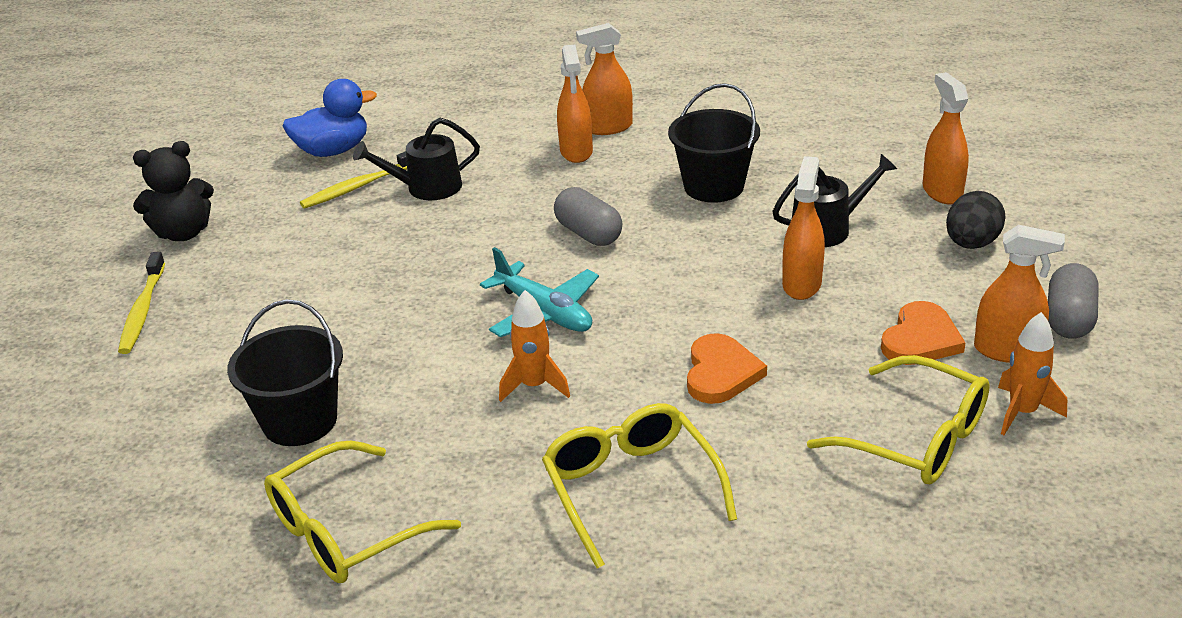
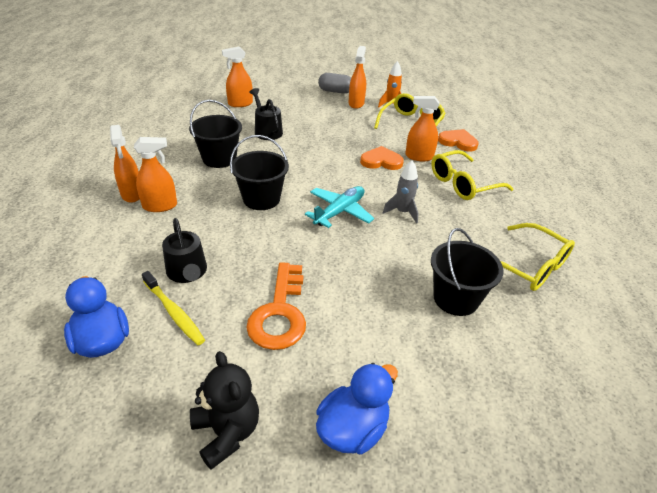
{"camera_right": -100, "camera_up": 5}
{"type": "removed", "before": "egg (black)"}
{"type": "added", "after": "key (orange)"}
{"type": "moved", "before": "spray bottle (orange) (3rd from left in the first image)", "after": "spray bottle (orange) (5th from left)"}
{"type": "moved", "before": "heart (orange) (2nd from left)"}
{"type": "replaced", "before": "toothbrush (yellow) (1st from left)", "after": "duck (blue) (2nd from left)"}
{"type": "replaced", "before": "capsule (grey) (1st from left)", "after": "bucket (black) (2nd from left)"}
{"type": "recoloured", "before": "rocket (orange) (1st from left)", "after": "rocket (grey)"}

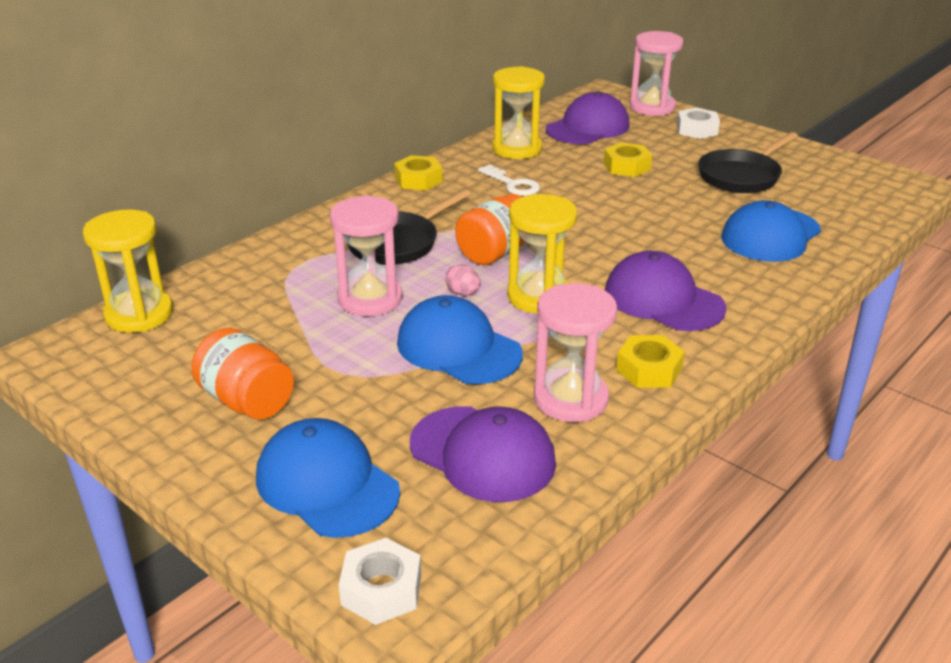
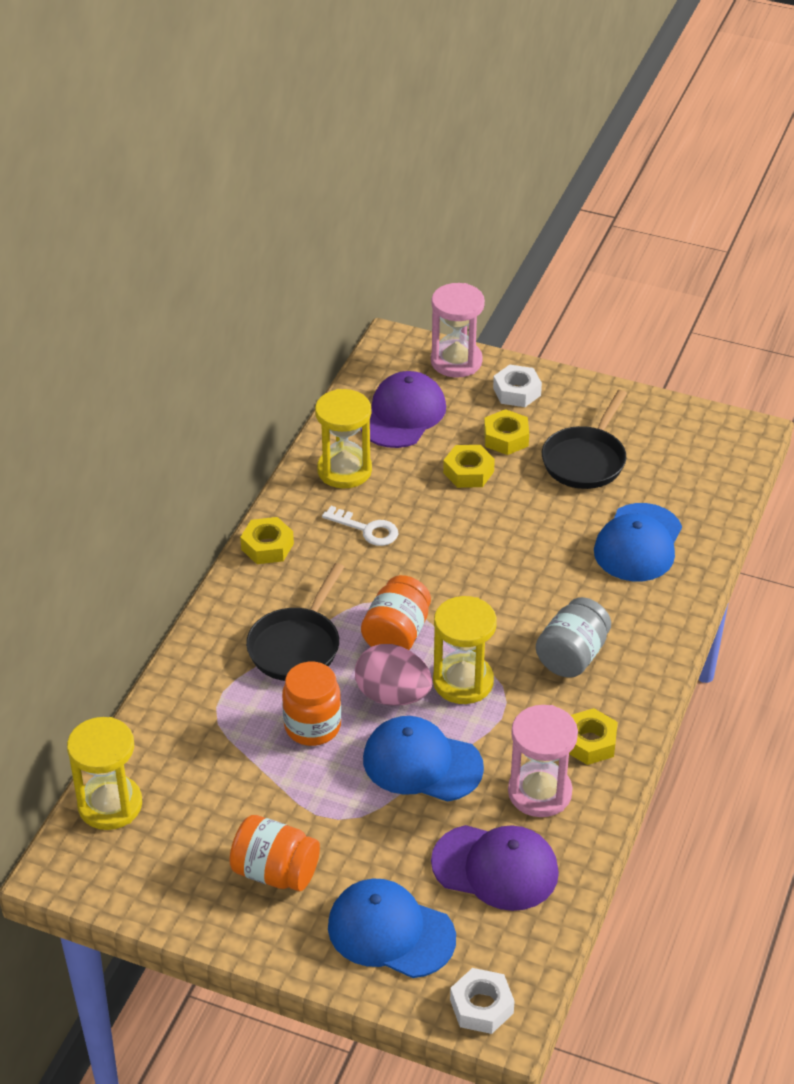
{"camera_right": -20, "camera_up": 10}
{"type": "added", "after": "nut (yellow) (3rd from left)"}
{"type": "replaced", "before": "hourglass (pink) (1st from left)", "after": "jar (orange) (2nd from left)"}
{"type": "replaced", "before": "cap (purple) (3rd from left)", "after": "jar (grey)"}
{"type": "resized", "before": "egg (pink)", "scale": 2.1}

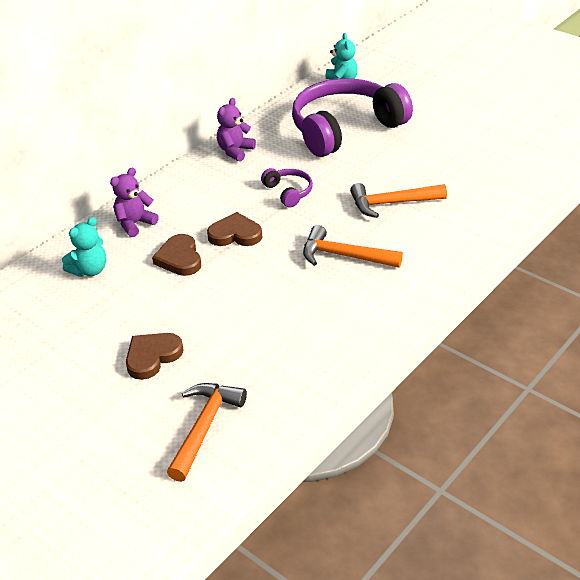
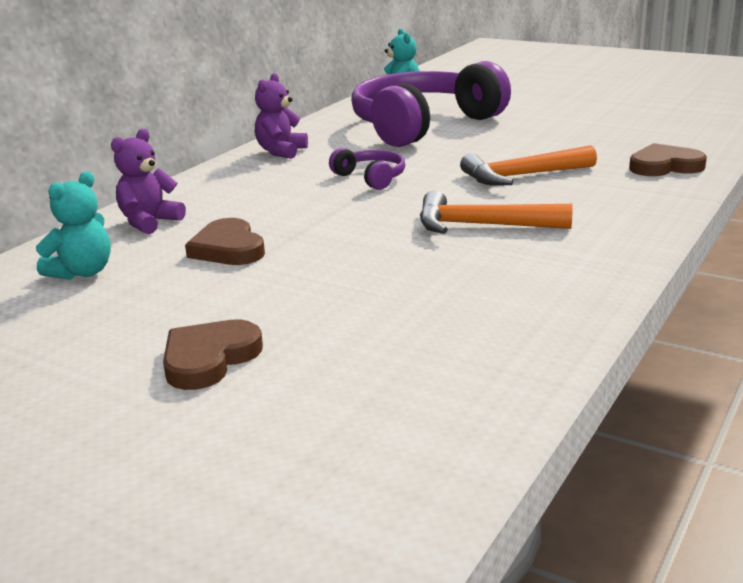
{"camera_right": -10, "camera_up": -15}
{"type": "removed", "before": "hammer (orange) (1st from left)"}
{"type": "moved", "before": "heart (brown) (3rd from left)"}

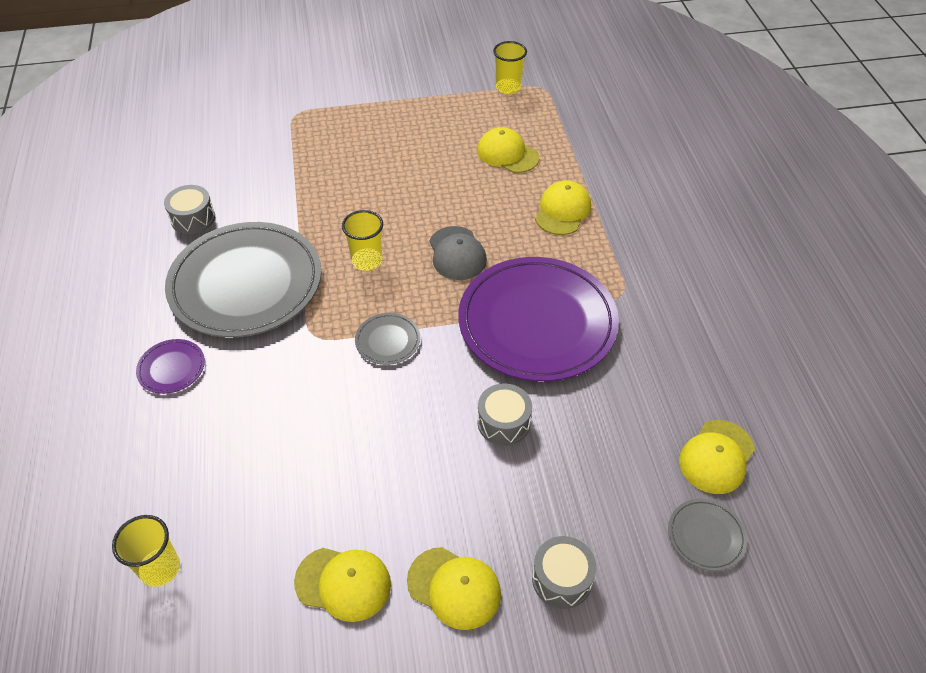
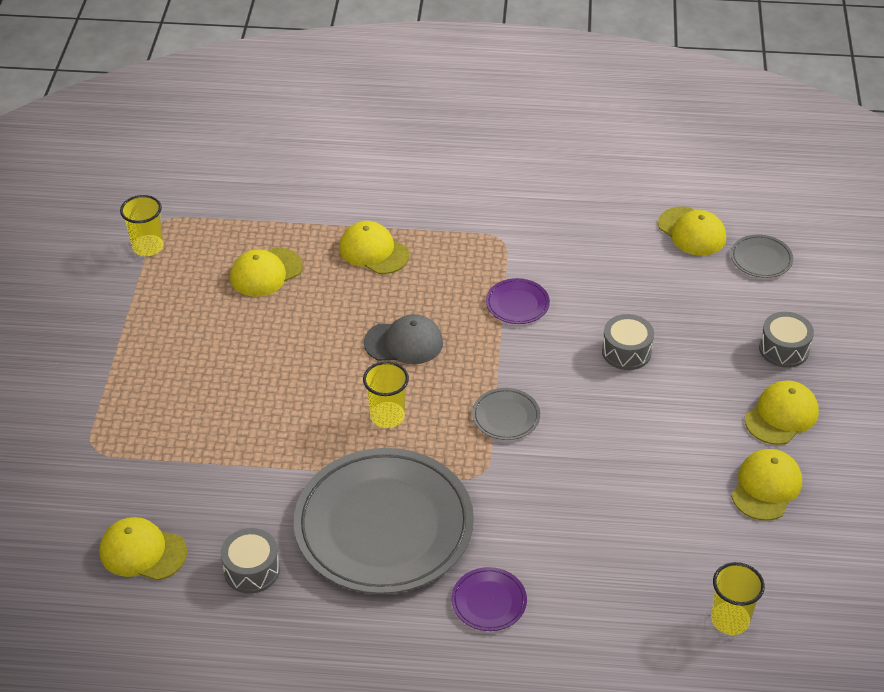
{"camera_right": -75, "camera_up": -5}
{"type": "added", "after": "cap (yellow) (1st from left)"}
{"type": "resized", "before": "plate (purple) (2nd from left)", "scale": 0.4}

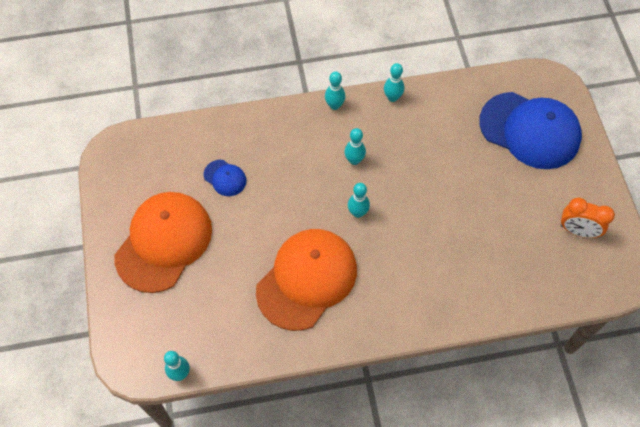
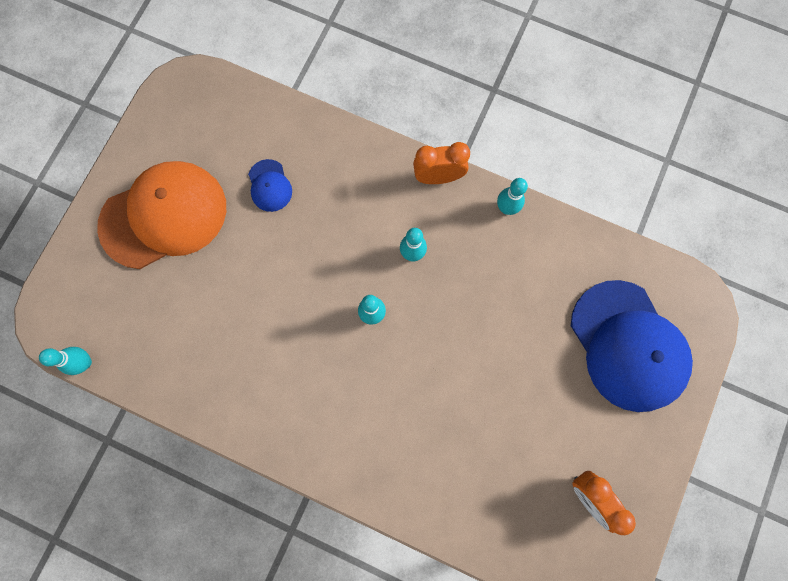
{"camera_right": 35, "camera_up": 15}
{"type": "removed", "before": "cap (orange) (2nd from left)"}
{"type": "replaced", "before": "bowling pin (turquoise) (2nd from left)", "after": "clock (orange) (1st from left)"}

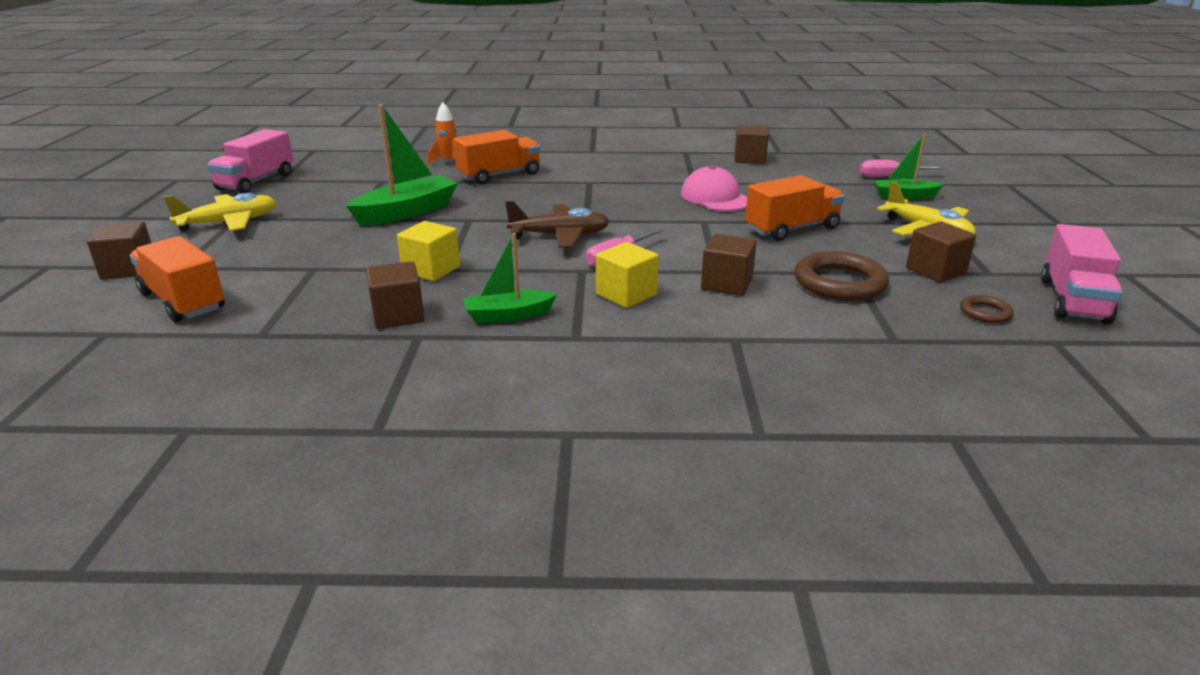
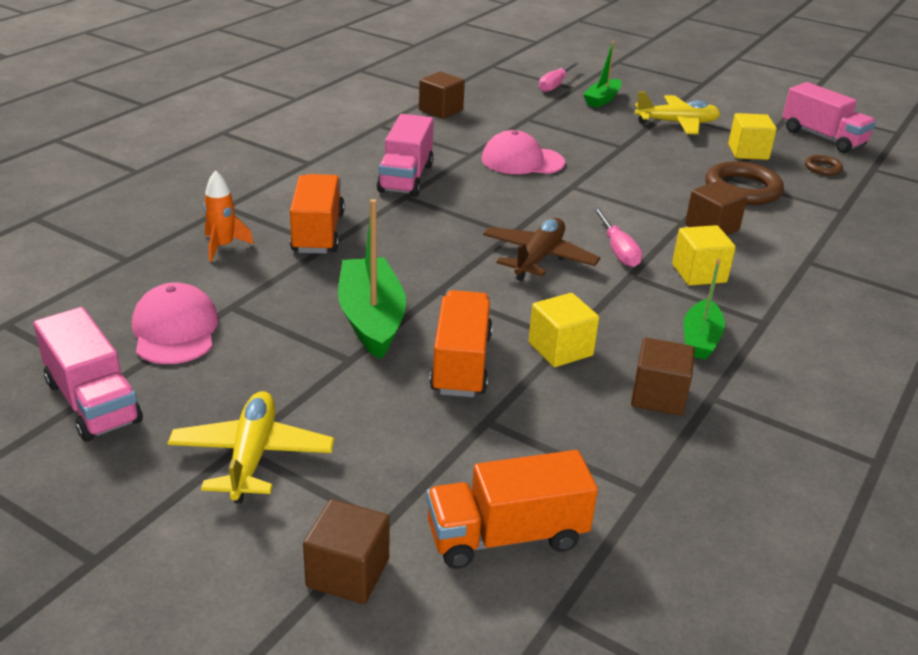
{"camera_right": -60, "camera_up": 5}
{"type": "added", "after": "cap (pink) (1st from left)"}
{"type": "added", "after": "truck (pink) (2nd from left)"}
{"type": "moved", "before": "truck (orange) (3rd from left in the first image)", "after": "truck (orange) (2nd from left)"}
{"type": "recoloured", "before": "cube (brown) (5th from left)", "after": "cube (yellow) (3rd from left)"}

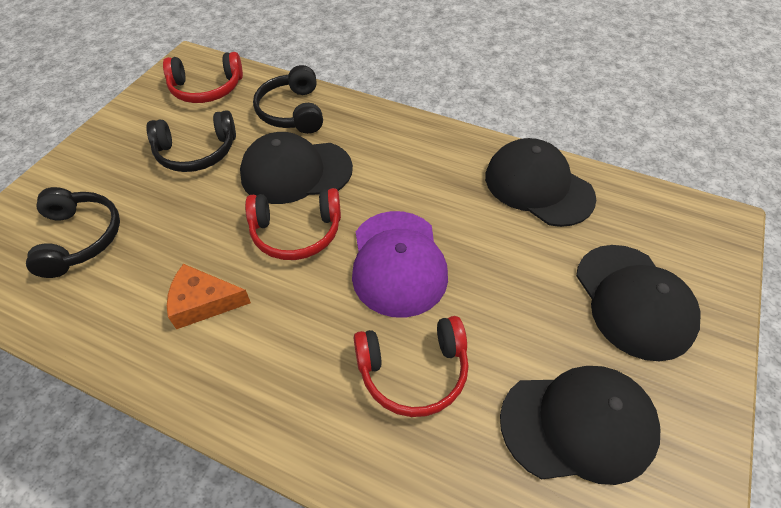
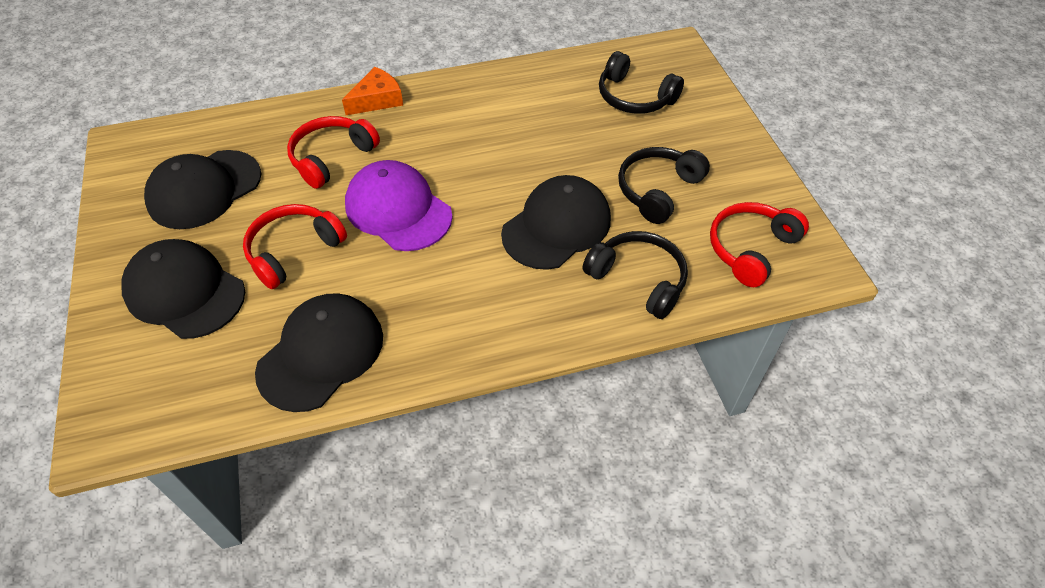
{"camera_right": 140, "camera_up": 0}
{"type": "moved", "before": "cheese (orange)"}
{"type": "moved", "before": "headphones (red) (2nd from left in the first image)", "after": "headphones (red) (1st from left)"}
{"type": "turned", "before": "cap (black) (2nd from left in the first image)", "turn": -60}

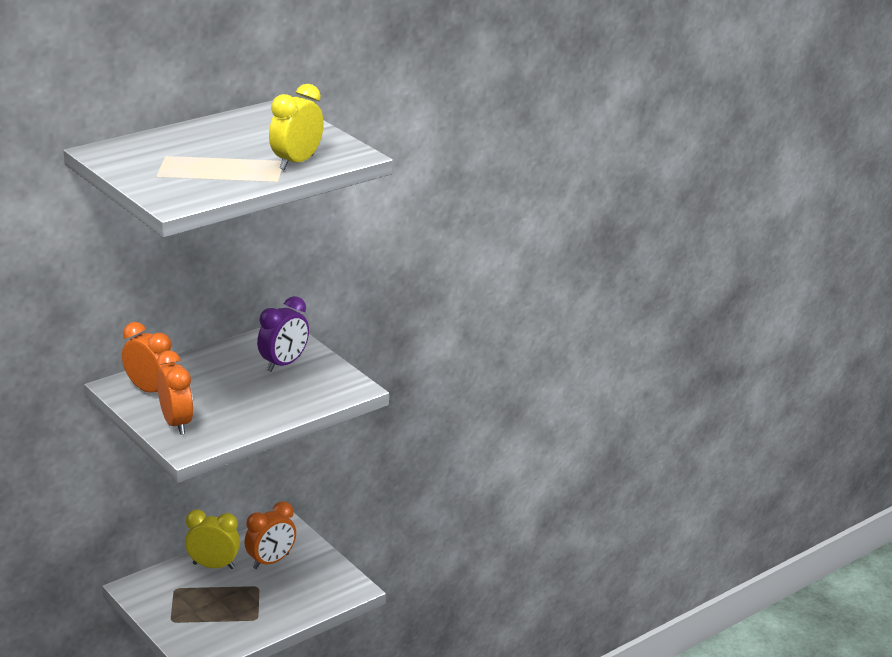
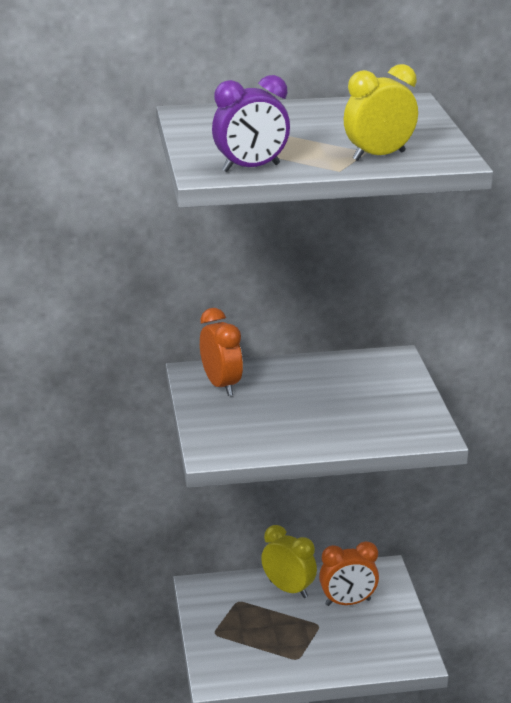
{"camera_right": 30, "camera_up": 0}
{"type": "removed", "before": "clock (orange) (2nd from left)"}
{"type": "moved", "before": "clock (purple)"}

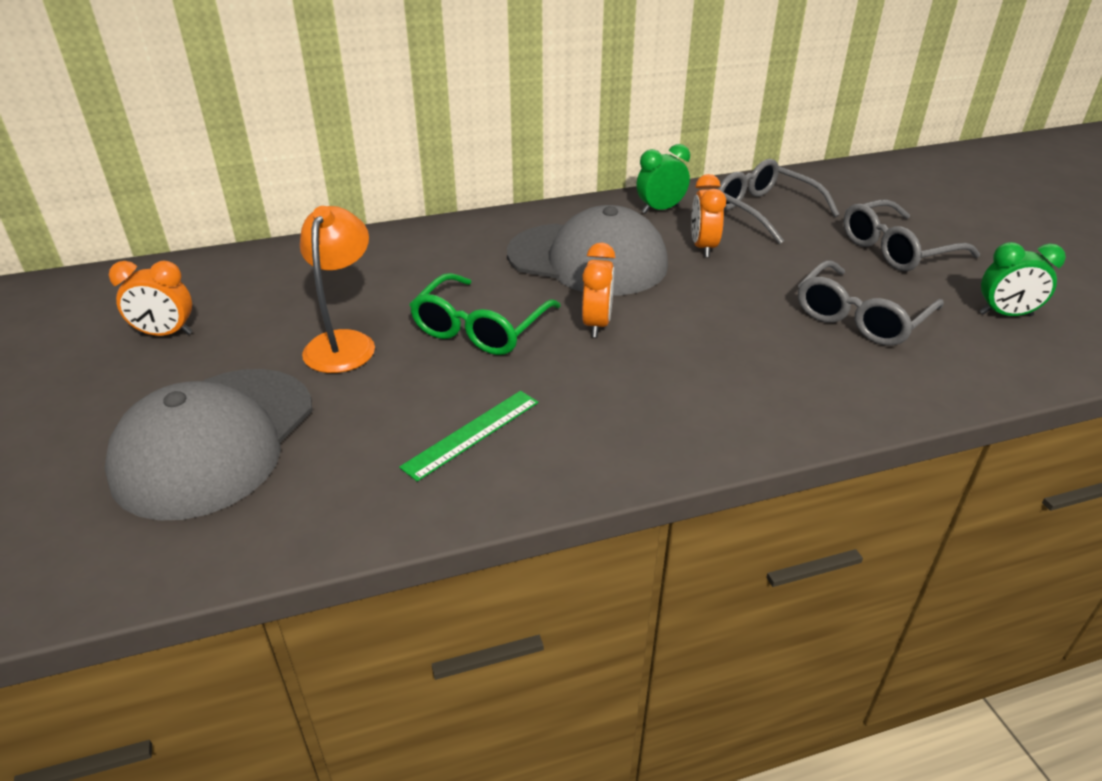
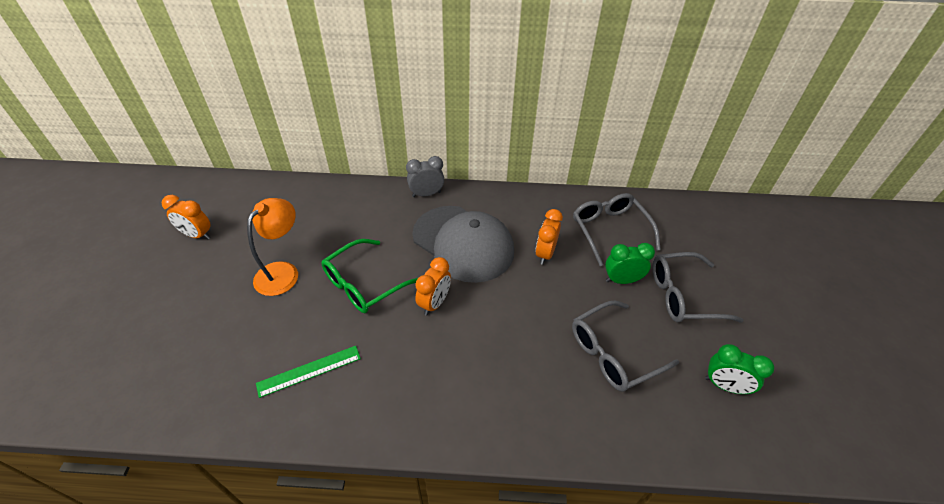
{"camera_right": 20, "camera_up": 10}
{"type": "removed", "before": "cap (grey) (1st from left)"}
{"type": "added", "after": "clock (grey)"}
{"type": "moved", "before": "clock (green) (1st from left)"}

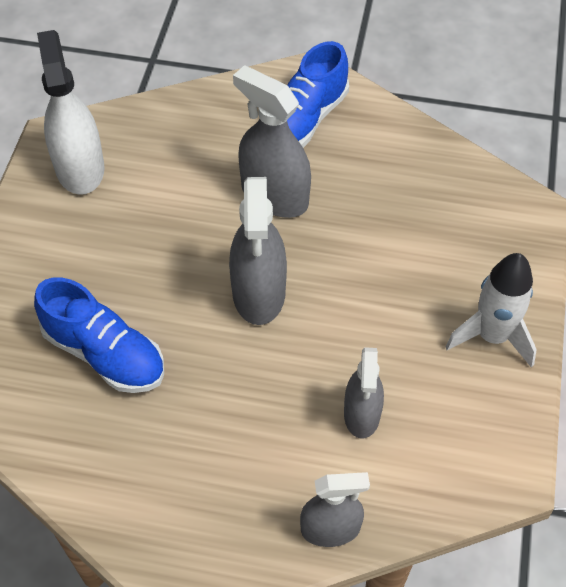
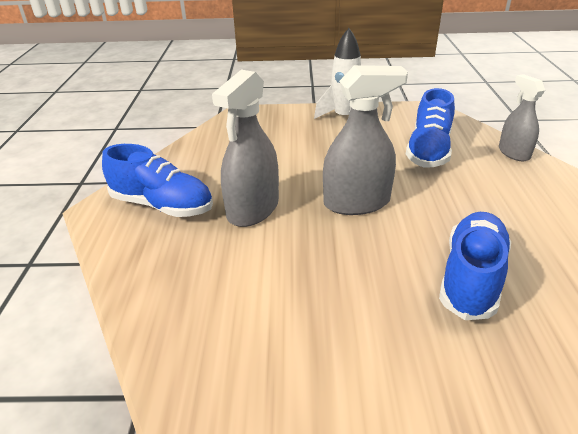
{"camera_right": -100, "camera_up": -20}
{"type": "removed", "before": "spray bottle (white)"}
{"type": "replaced", "before": "spray bottle (grey) (4th from left)", "after": "shoe (blue) (2nd from left)"}

